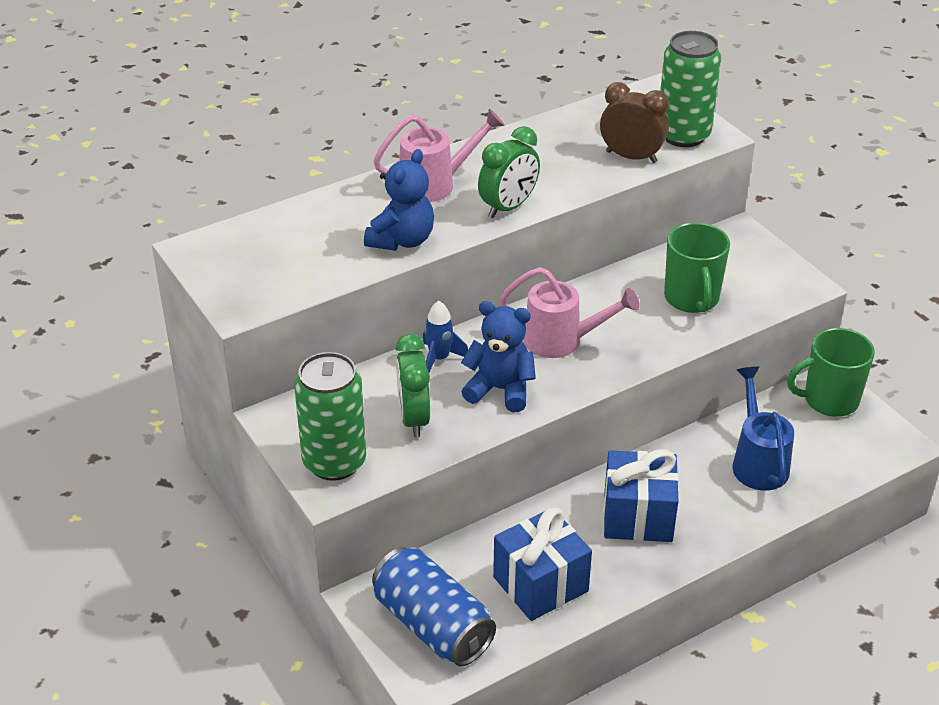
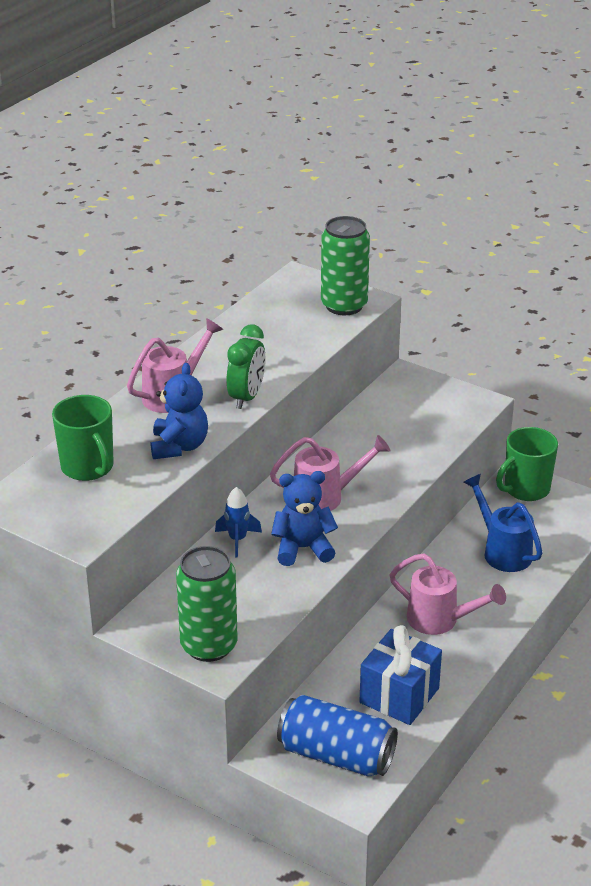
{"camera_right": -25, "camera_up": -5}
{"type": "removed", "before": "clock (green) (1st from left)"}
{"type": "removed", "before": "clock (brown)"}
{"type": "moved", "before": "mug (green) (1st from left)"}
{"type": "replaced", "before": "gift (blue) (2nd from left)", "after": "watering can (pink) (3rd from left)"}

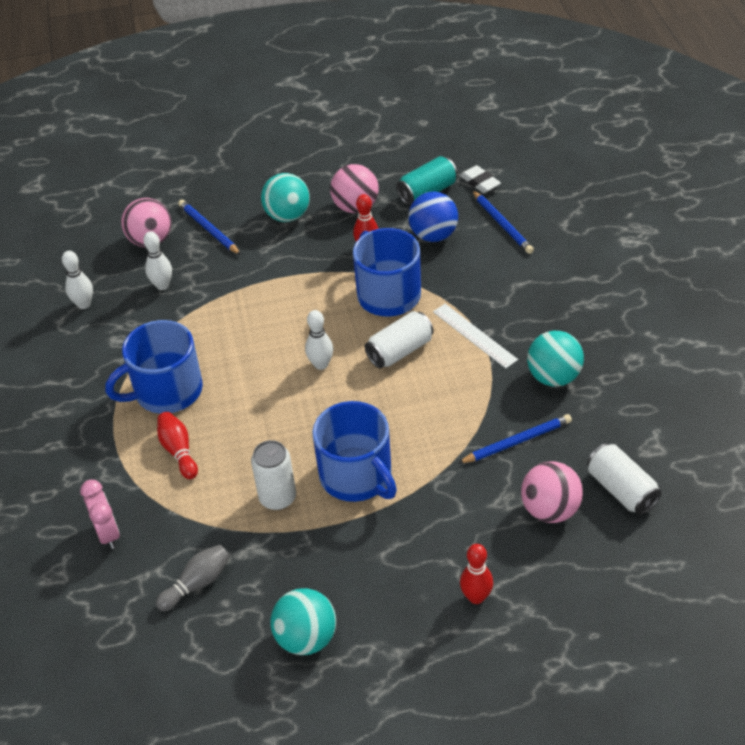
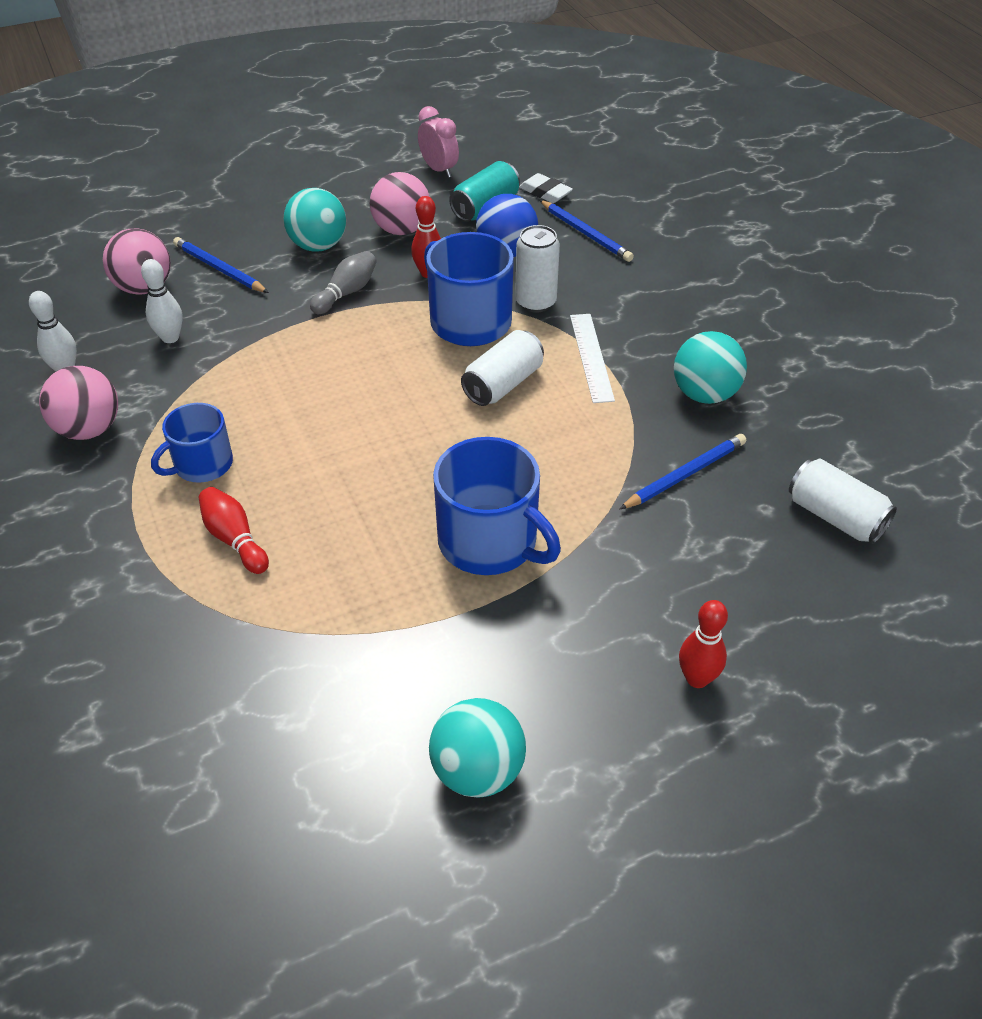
{"camera_right": -15, "camera_up": 0}
{"type": "removed", "before": "bowling pin (white) (3rd from left)"}
{"type": "moved", "before": "clock (pink)"}
{"type": "moved", "before": "bowling pin (grey)"}
{"type": "moved", "before": "can (white) (1st from left in the first image)", "after": "can (white) (2nd from left)"}
{"type": "moved", "before": "ball (pink) (3rd from left in the first image)", "after": "ball (pink) (1st from left)"}
{"type": "turned", "before": "ruler (white)", "turn": 45}
{"type": "resized", "before": "mug (blue) (1st from left)", "scale": 0.62}

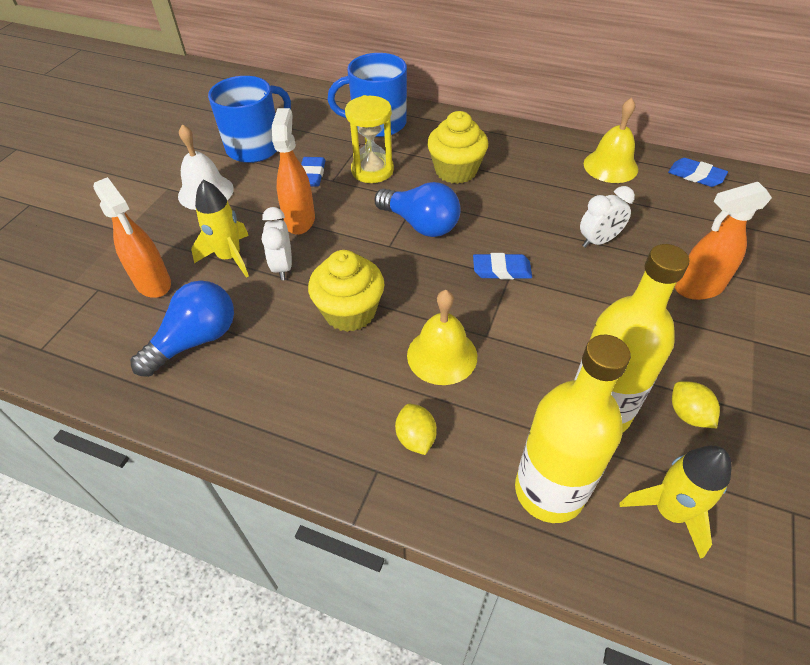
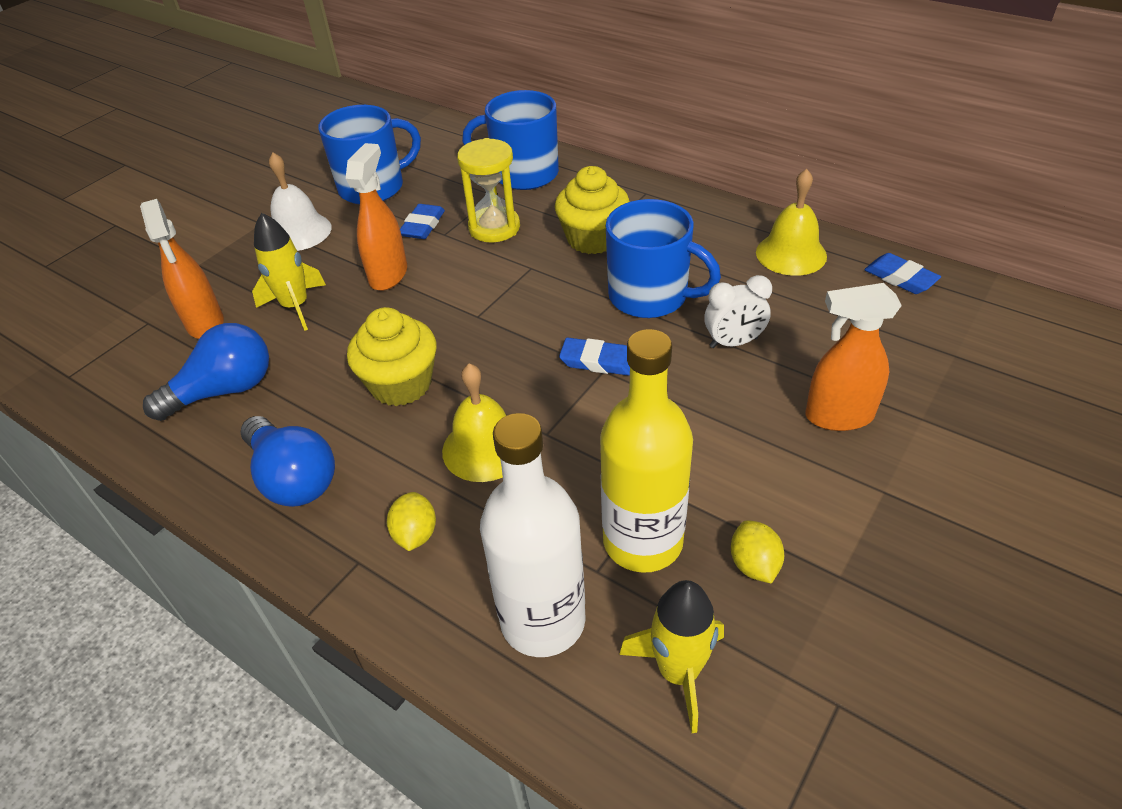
{"camera_right": 15, "camera_up": -5}
{"type": "removed", "before": "clock (white) (1st from left)"}
{"type": "added", "after": "mug (blue) (3rd from left)"}
{"type": "moved", "before": "light bulb (blue) (2nd from left)"}
{"type": "recoloured", "before": "bottle (yellow) (1st from left)", "after": "bottle (white)"}

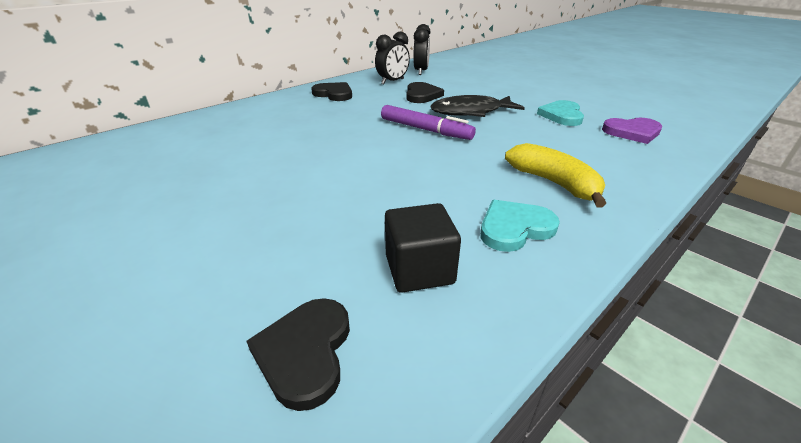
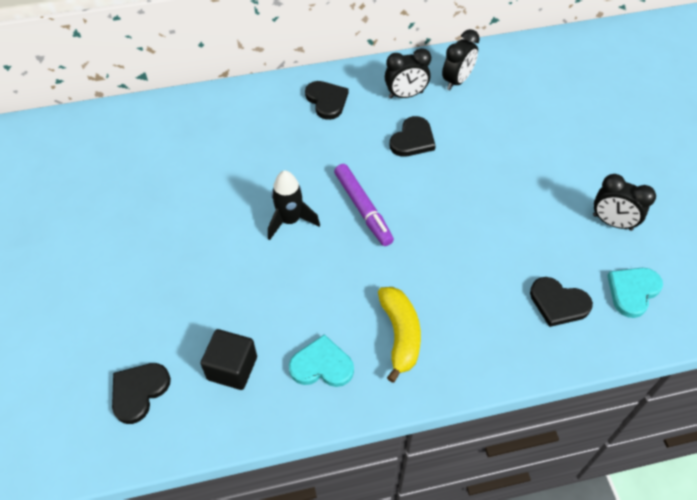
{"camera_right": 30, "camera_up": 20}
{"type": "removed", "before": "fish (black)"}
{"type": "added", "after": "rocket (black)"}
{"type": "added", "after": "clock (black) (3rd from left)"}
{"type": "moved", "before": "heart (turquoise) (2nd from left)"}
{"type": "recoloured", "before": "heart (purple)", "after": "heart (black) (4th from left)"}

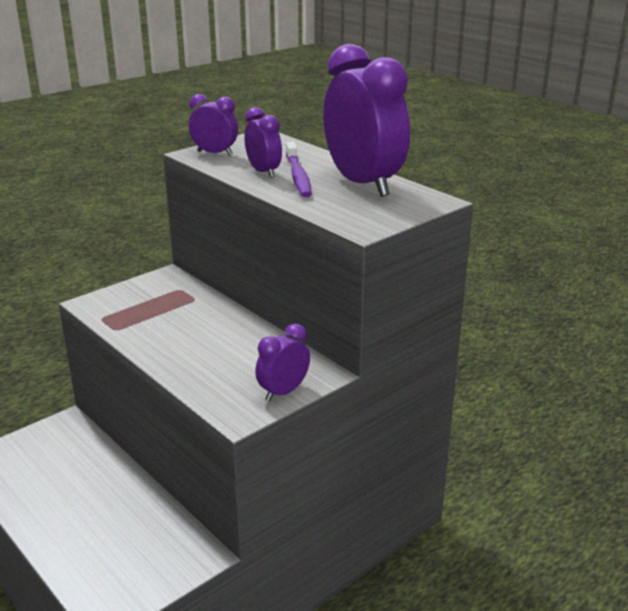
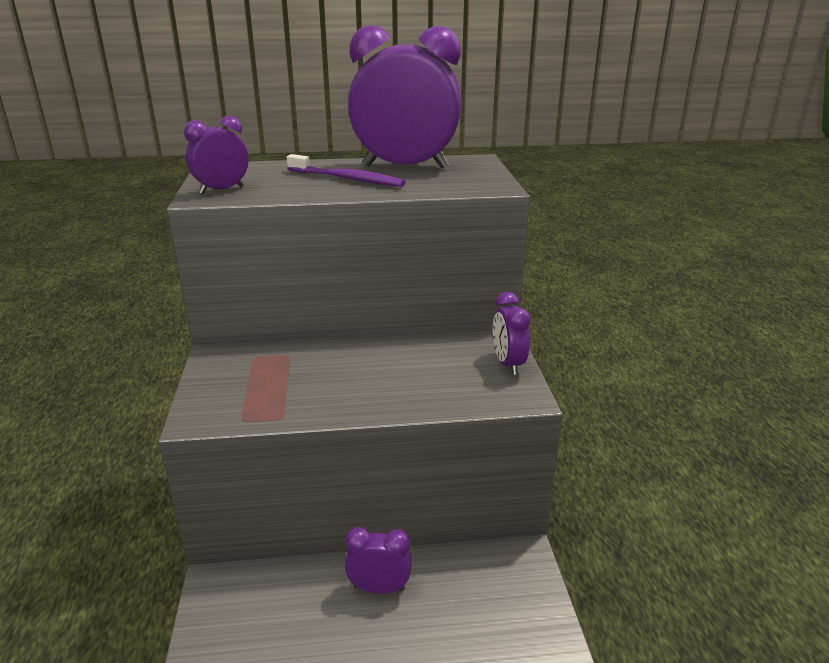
{"camera_right": -55, "camera_up": 0}
{"type": "moved", "before": "clock (purple) (2nd from left)"}

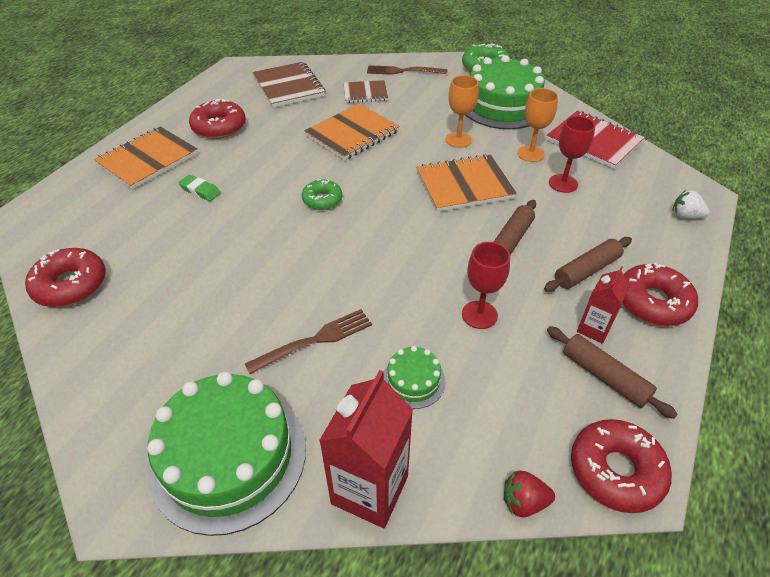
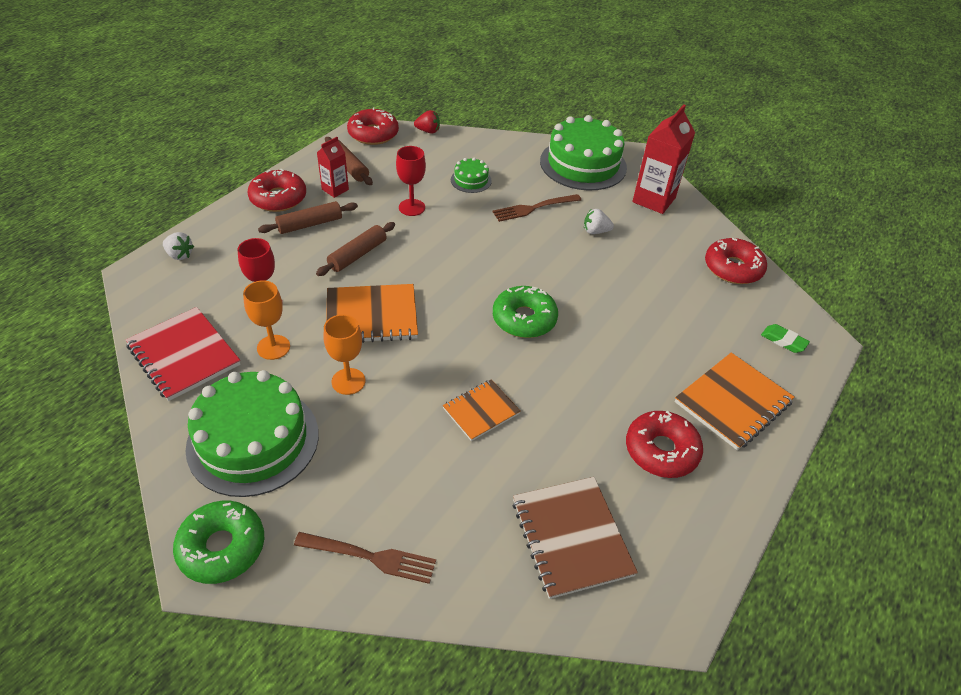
{"camera_right": -175, "camera_up": 0}
{"type": "removed", "before": "notebook (brown) (2nd from left)"}
{"type": "added", "after": "strawberry (white) (2nd from left)"}
{"type": "moved", "before": "eraser (green)"}
{"type": "moved", "before": "carton (red) (1st from left in the first image)", "after": "carton (red) (2nd from left)"}
{"type": "resized", "before": "donut (green) (1st from left in the first image)", "scale": 1.55}
{"type": "resized", "before": "notebook (orange) (2nd from left)", "scale": 0.62}

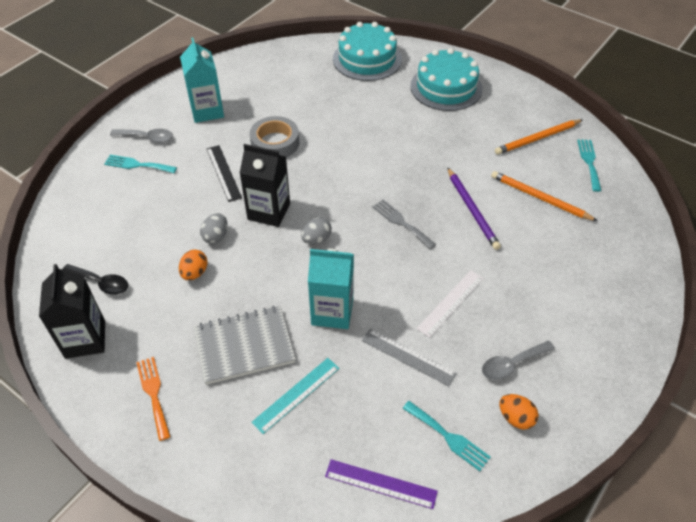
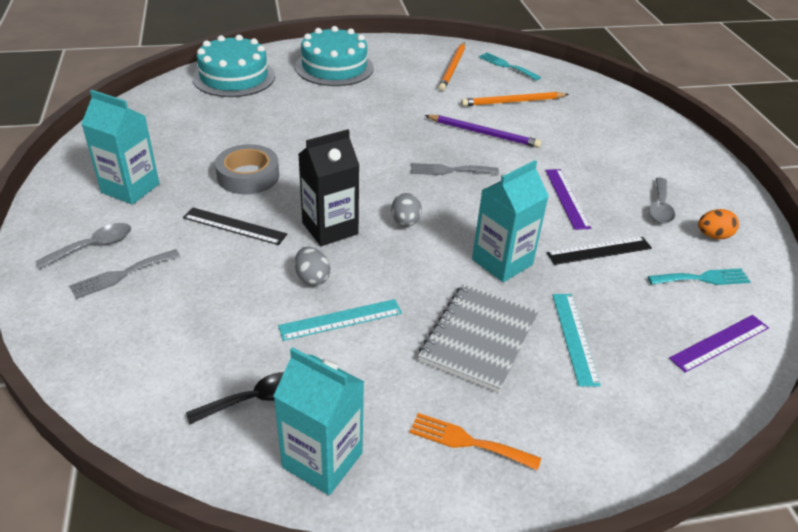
{"camera_right": -50, "camera_up": -10}
{"type": "replaced", "before": "egg (orange) (1st from left)", "after": "ruler (turquoise) (1st from left)"}
{"type": "recoloured", "before": "carton (black) (1st from left)", "after": "carton (turquoise) (2nd from left)"}
{"type": "recoloured", "before": "fork (turquoise) (1st from left)", "after": "fork (grey) (1st from left)"}
{"type": "recoloured", "before": "ruler (grey)", "after": "ruler (black) (2nd from left)"}
{"type": "recoloured", "before": "ruler (white)", "after": "ruler (purple) (1st from left)"}

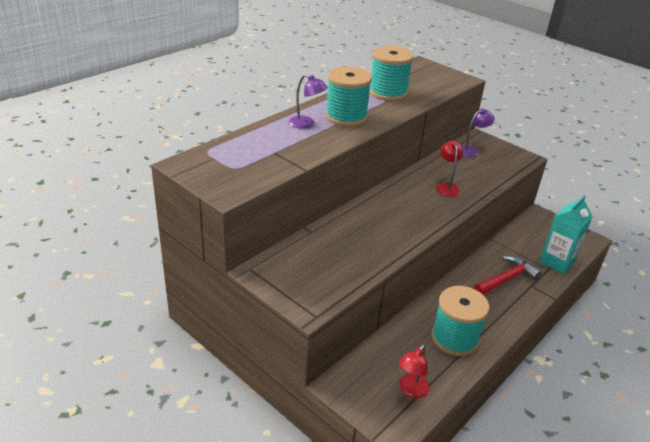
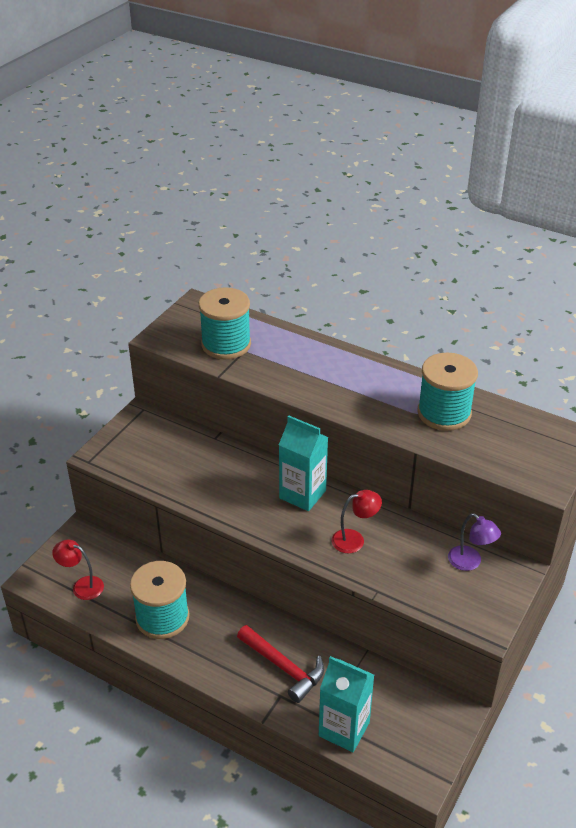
{"camera_right": 80, "camera_up": 5}
{"type": "removed", "before": "lamp (purple) (1st from left)"}
{"type": "added", "after": "carton (turquoise) (1st from left)"}
{"type": "moved", "before": "spool (turquoise) (1st from left in the first image)", "after": "spool (turquoise) (2nd from left)"}

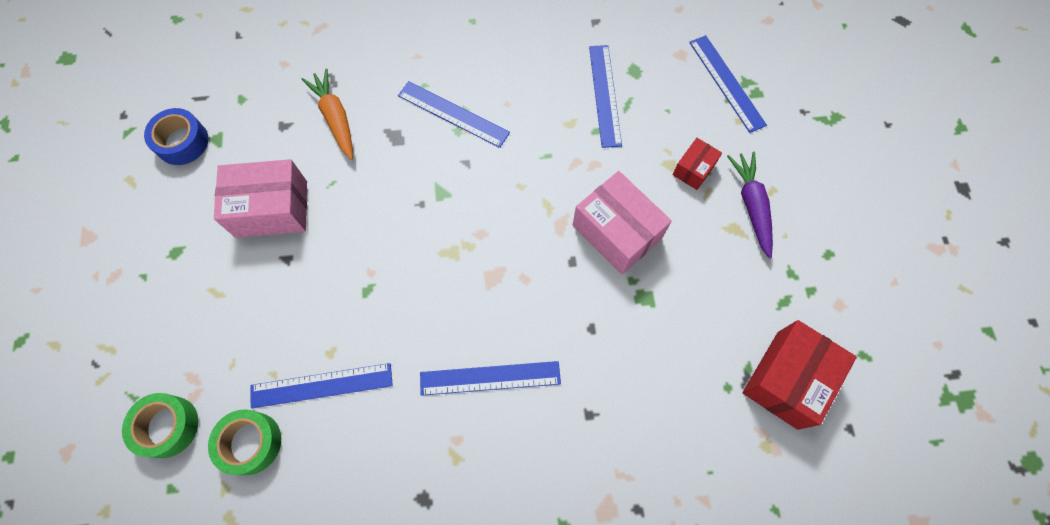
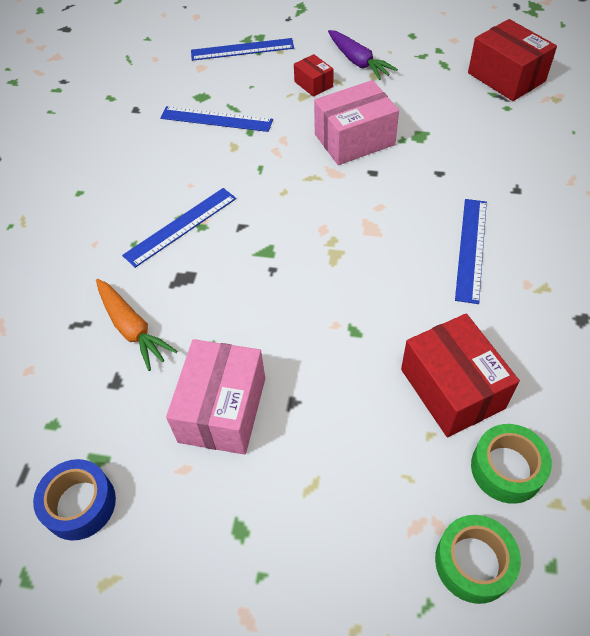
{"camera_right": -70, "camera_up": -15}
{"type": "replaced", "before": "ruler (blue) (1st from left)", "after": "box (red) (2nd from left)"}
{"type": "turned", "before": "carrot (orange)", "turn": -120}
{"type": "turned", "before": "carrot (purple)", "turn": -135}

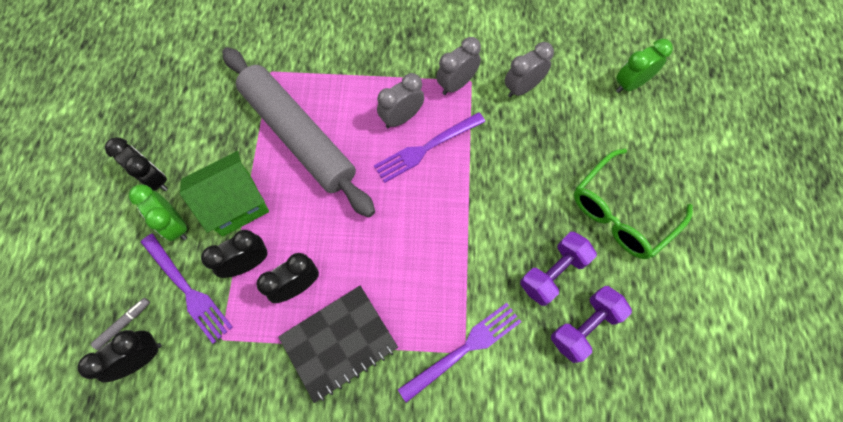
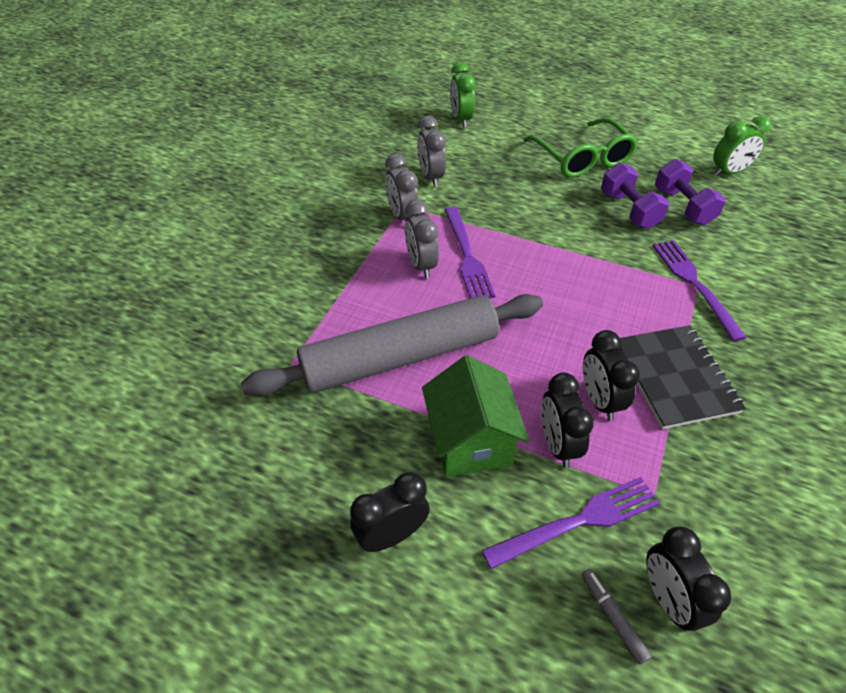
{"camera_right": -70, "camera_up": -20}
{"type": "moved", "before": "clock (green) (1st from left in the first image)", "after": "clock (green) (2nd from left)"}

